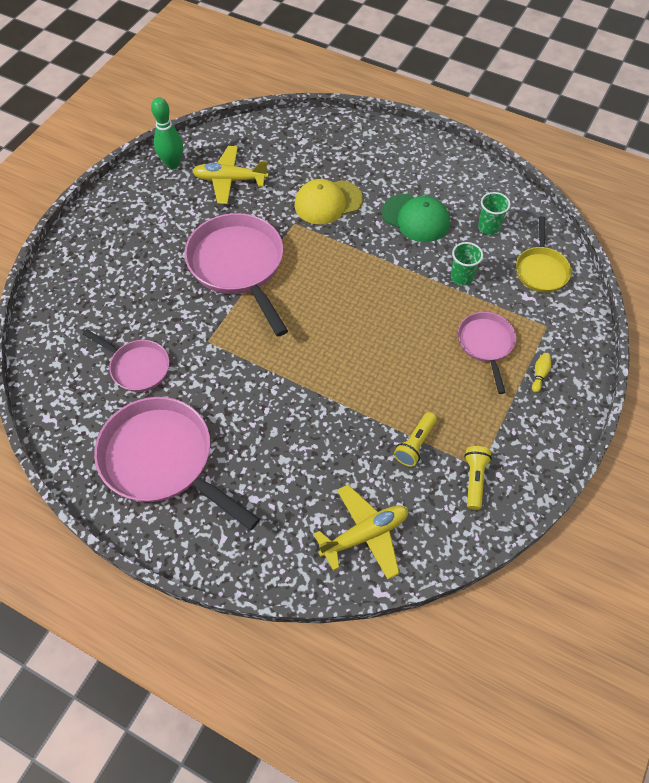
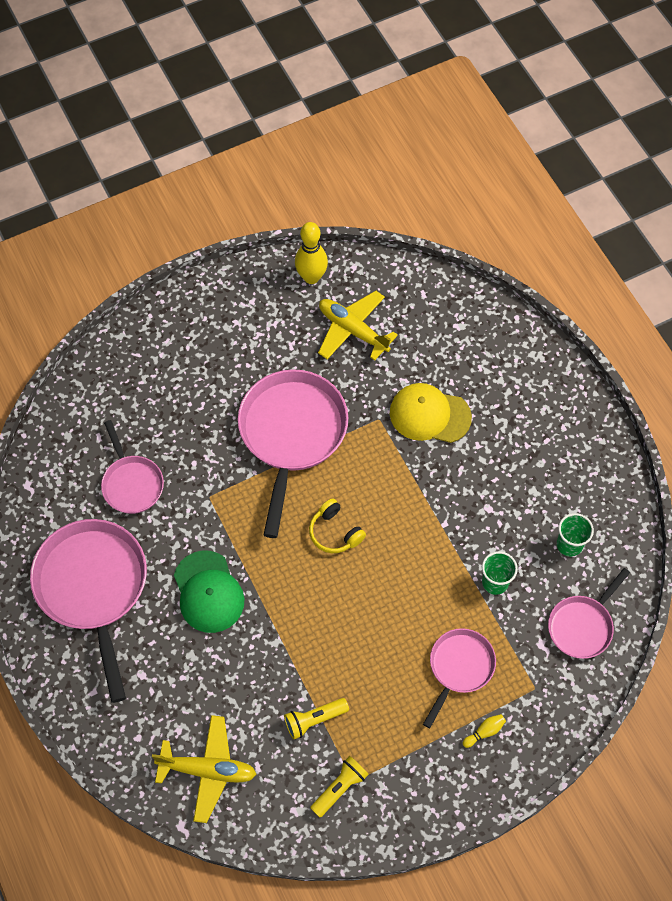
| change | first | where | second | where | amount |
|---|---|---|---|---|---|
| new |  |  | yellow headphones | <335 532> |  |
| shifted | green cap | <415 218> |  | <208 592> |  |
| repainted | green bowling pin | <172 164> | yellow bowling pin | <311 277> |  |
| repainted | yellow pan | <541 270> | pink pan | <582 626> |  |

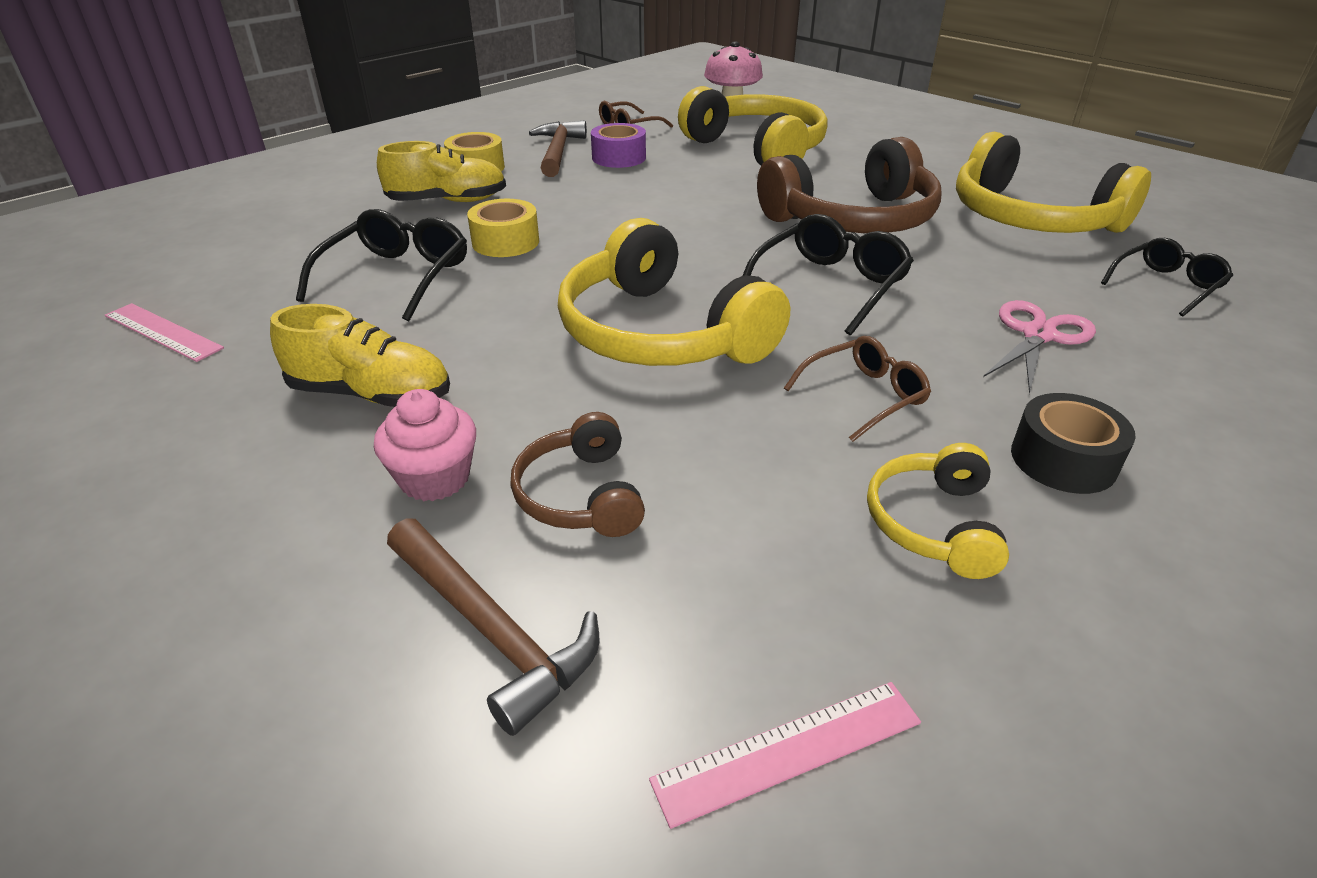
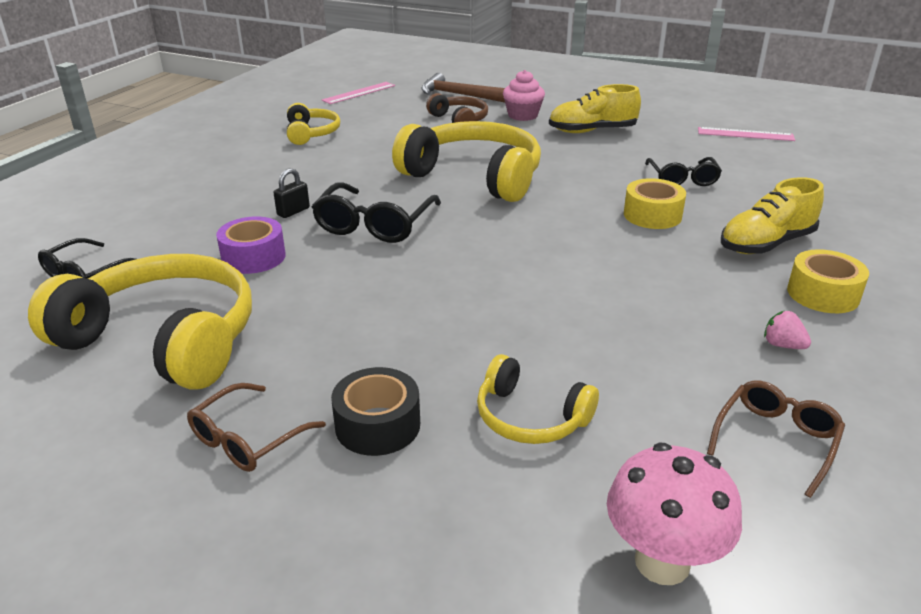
| change | first | where | second | where | amount |
|---|---|---|---|---|---|
| gone | brown headphones | <853 219> |  |  |  |
| gone | pink scissors | <1038 335> |  |  |  |
| new |  |  | black padlock | <293 211> |  |
| shifted | purple tape | <619 157> |  | <253 257> |  |
| shifted | brown glasses | <865 395> |  | <246 440> |  |
| shifted | black tape | <1063 460> |  | <377 425> |  |
| swapped | brown hammer | <558 152> | pink strawberry | <782 345> |  |
| scaled | black glasses | <397 276> |  | <682 179> | x0.66 |
| scaled | yellow headphones | <757 149> |  | <530 417> | x0.51 |

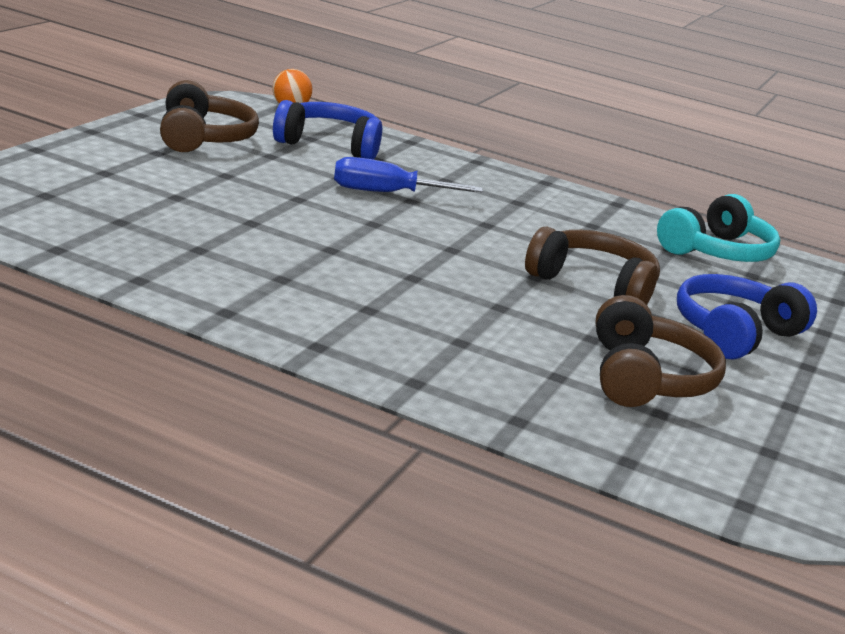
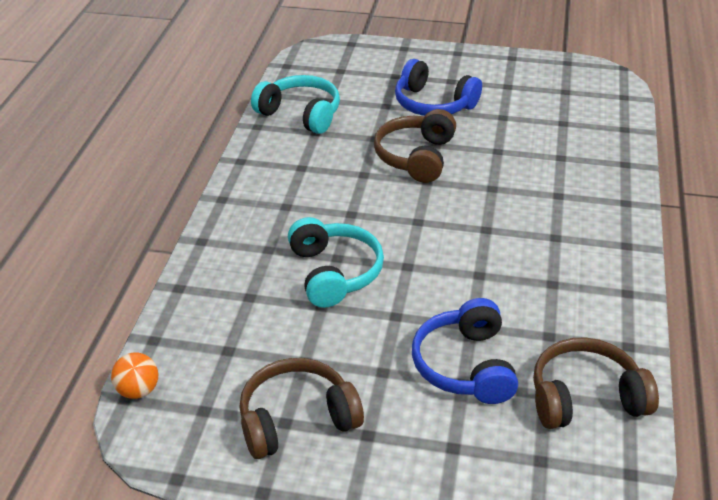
| change | first | where | second | where | amount |
|---|---|---|---|---|---|
| shifted | blue headphones | <329 145> |  | <465 366> |  |
| shifted | brown headphones | <646 378> |  | <585 398> |  |
| swapped | blue screwdriver | <387 193> | turquoise headphones | <334 273> |  |

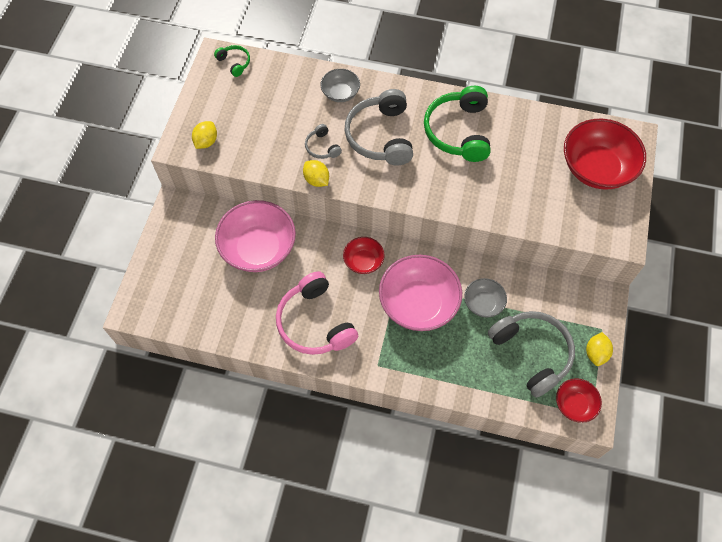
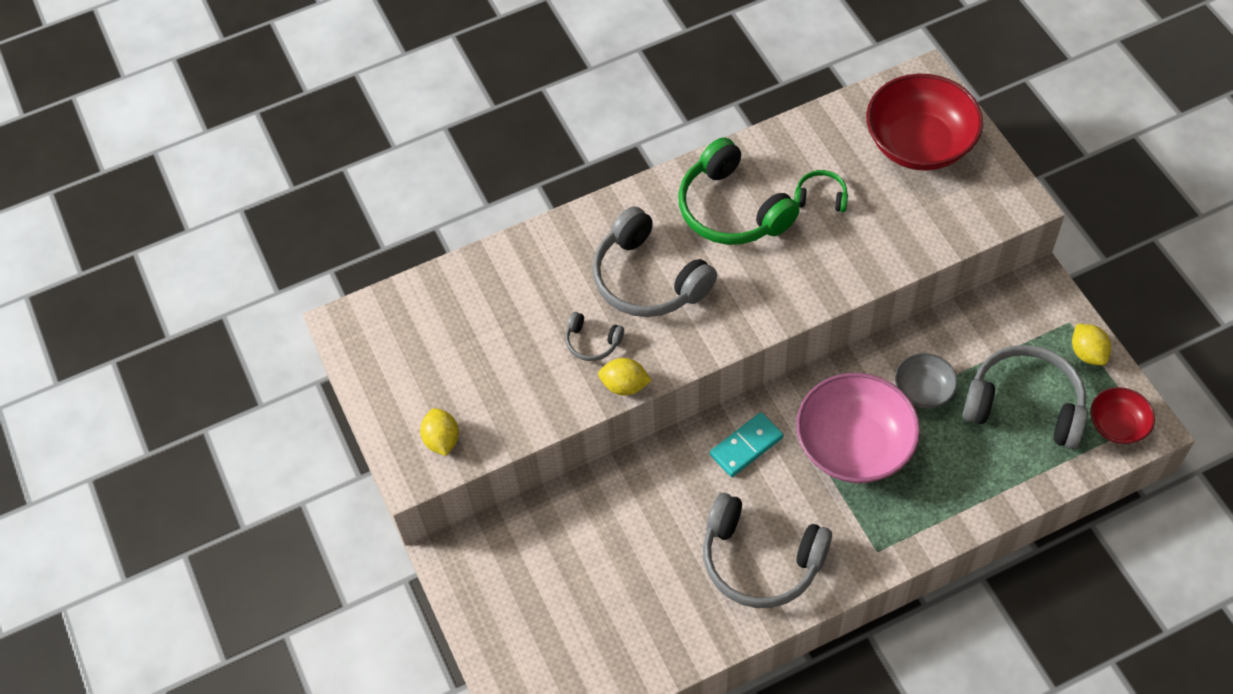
| change | first | where | second | where | amount |
|---|---|---|---|---|---|
| gone | pink bowl | <258 248> |  |  |  |
| gone | grey bowl | <340 93> |  |  |  |
| shifted | green headphones | <234 63> |  | <821 197> |  |
| swapped | red bowl | <363 261> | turquoise domino | <746 446> |  |
| repainted | pink headphones | <315 322> | grey headphones | <760 560> |  |

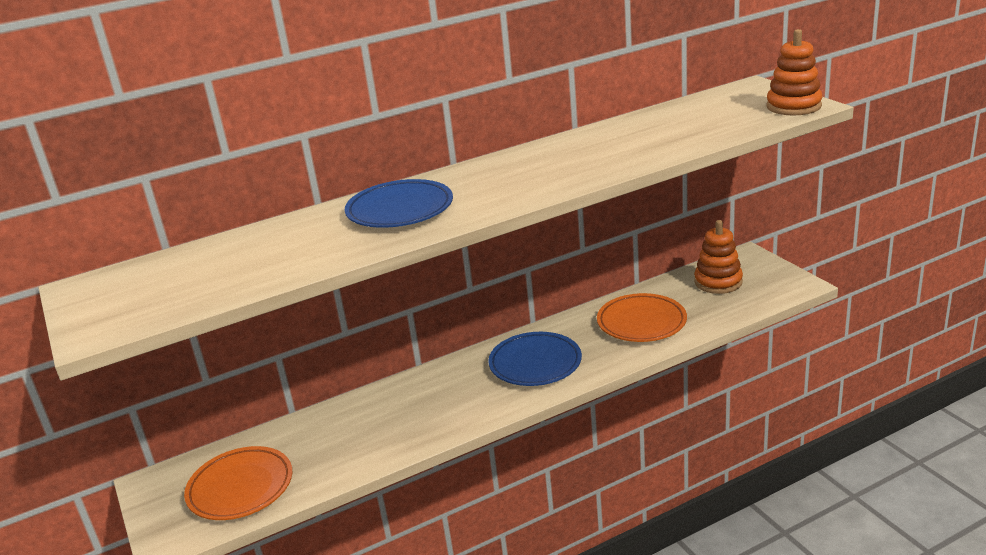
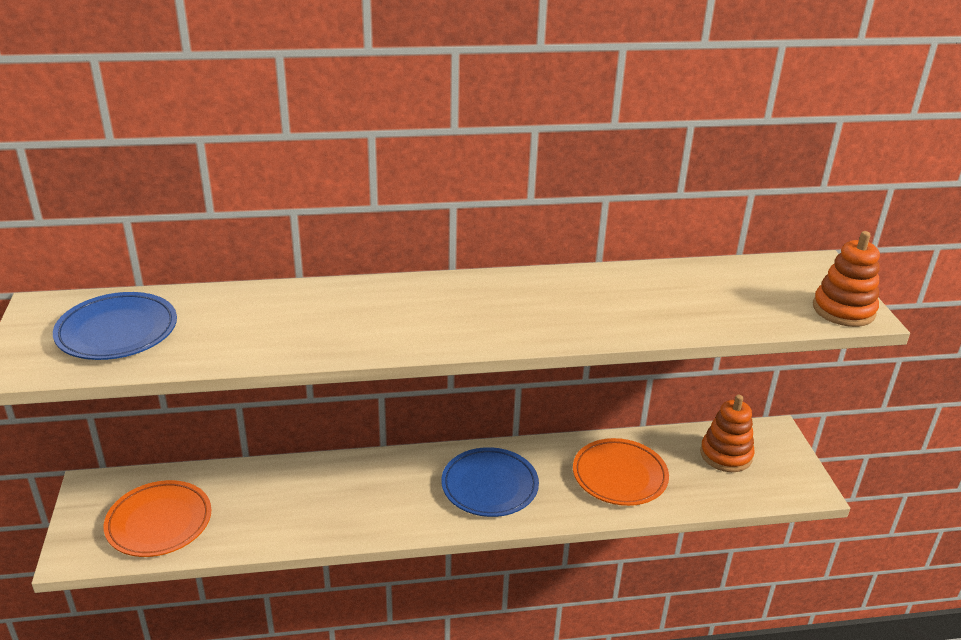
| change | first | where | second | where | amount |
|---|---|---|---|---|---|
| shifted | blue plate | <400 210> |  | <117 332> |  |

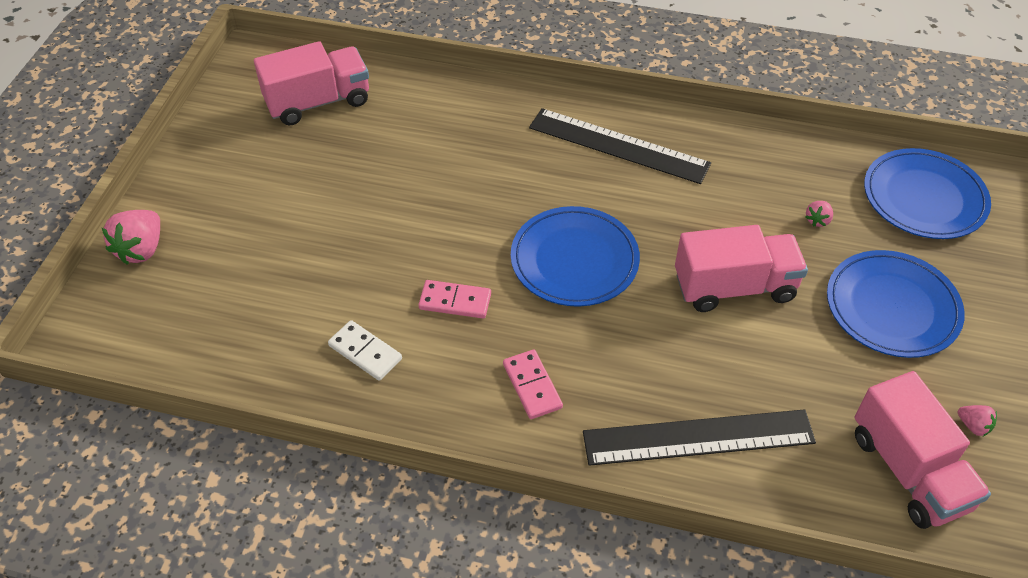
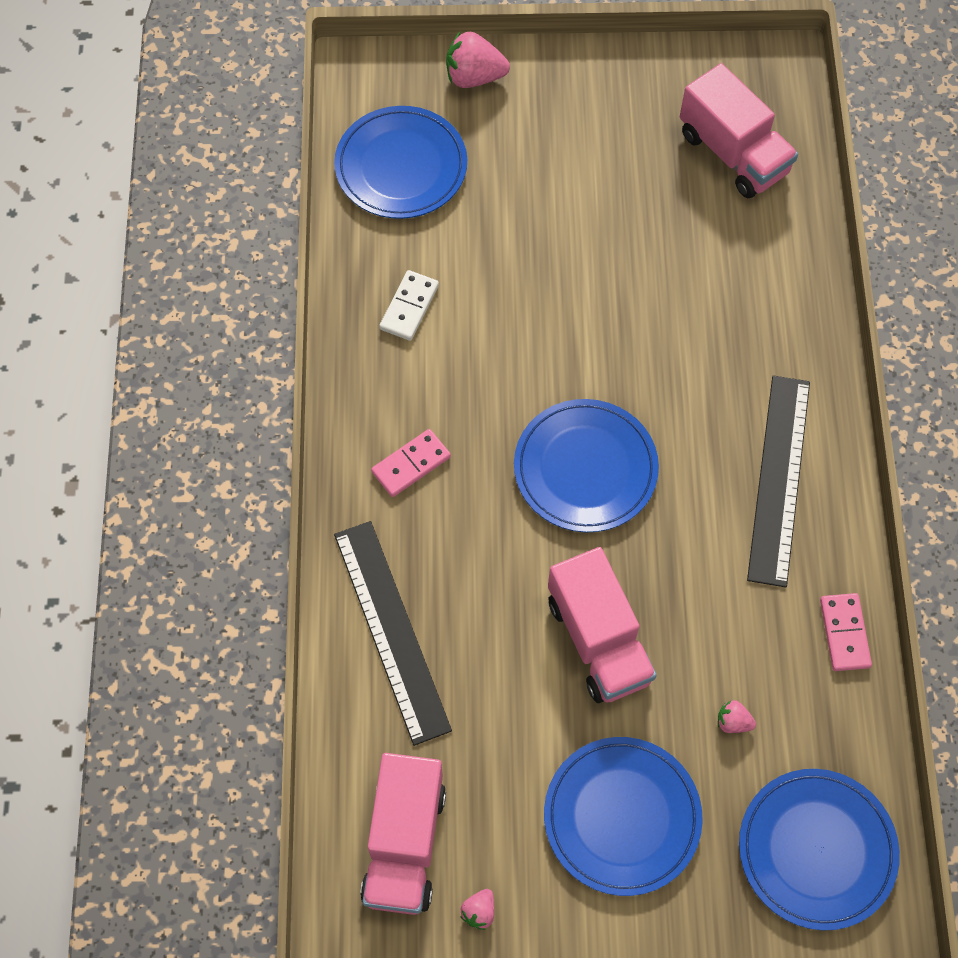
| change | first | where | second | where | amount |
|---|---|---|---|---|---|
| new |  |  | blue plate | <401 166> |  |
| shifted | pink domino | <455 301> |  | <844 633> |  |
| rotated | pink truck | <908 470> |  | <404 843> | 45 degrees counterclockwise |

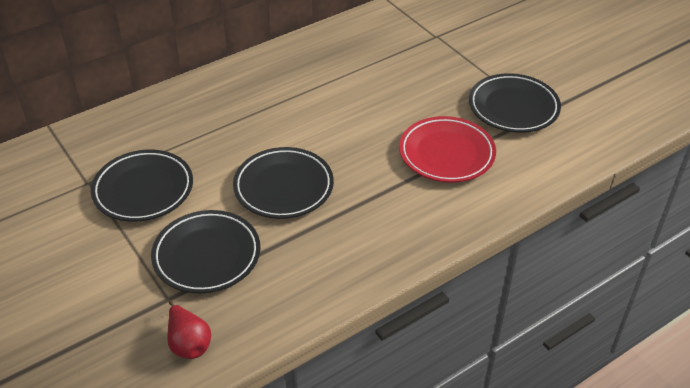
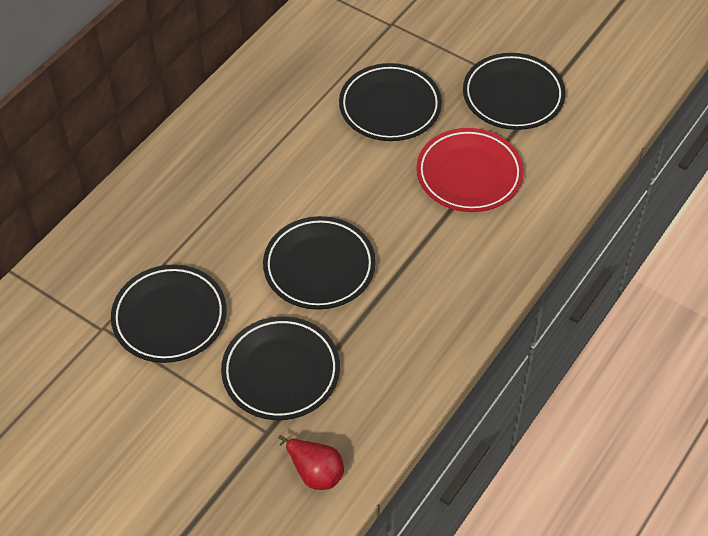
| change | first | where | second | where | amount |
|---|---|---|---|---|---|
| new |  |  | black plate | <390 107> |  |

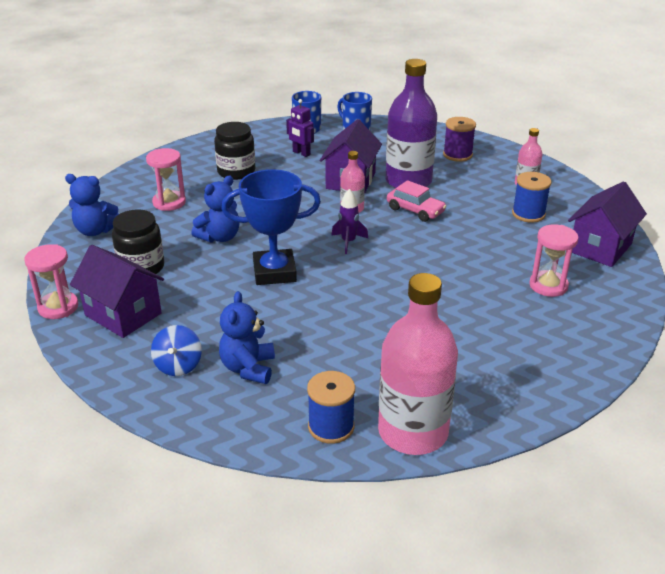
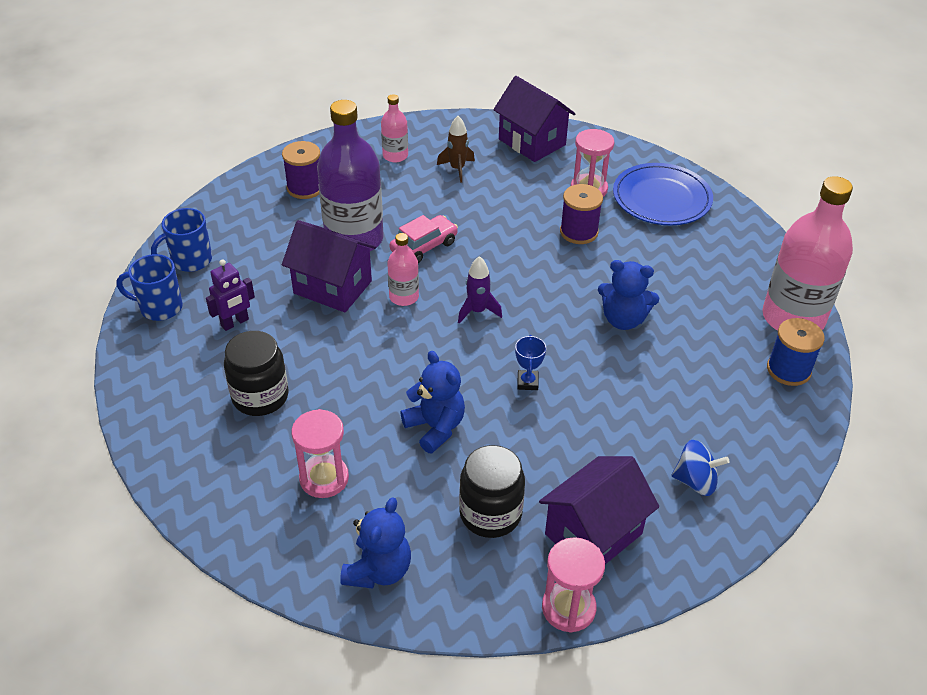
| change | first | where | second | where | amount |
|---|---|---|---|---|---|
| new |  |  | purple spool | <579 232> |  |
| new |  |  | blue plate | <661 199> |  |
| shifted | blue teddy bear | <248 368> |  | <623 319> |  |
| swapped | blue spool | <528 214> | brown rocket | <457 169> |  |
| scaled | blue trophy | <274 272> |  | <527 382> | x0.42 |

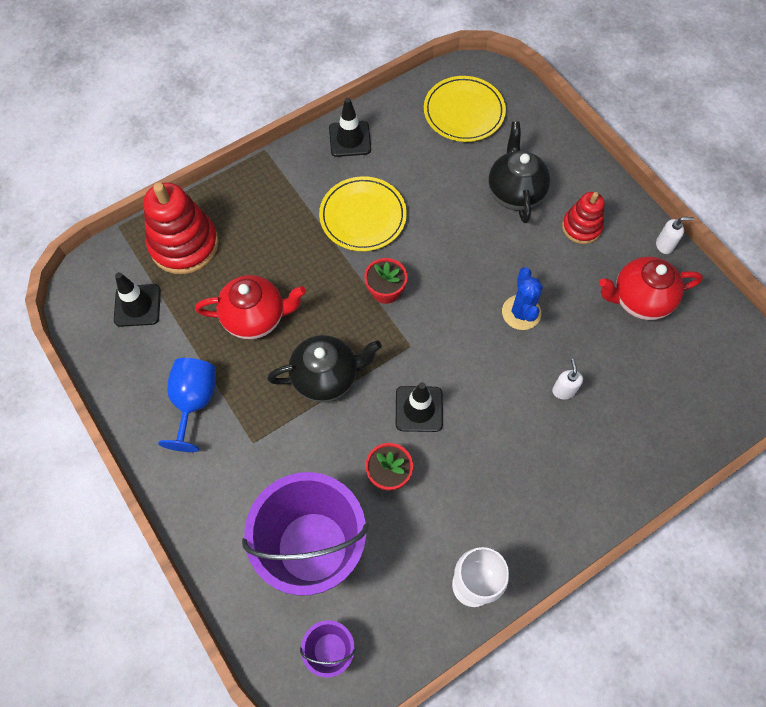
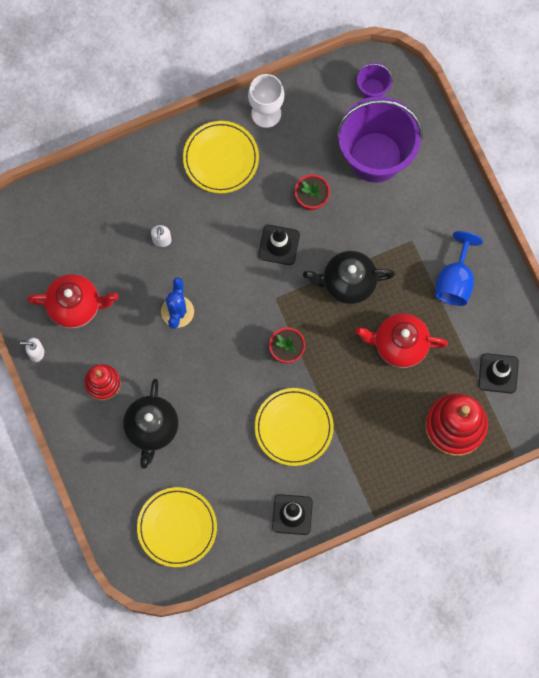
| change | first | where | second | where | amount |
|---|---|---|---|---|---|
| new |  |  | yellow plate | <221 158> |  |

